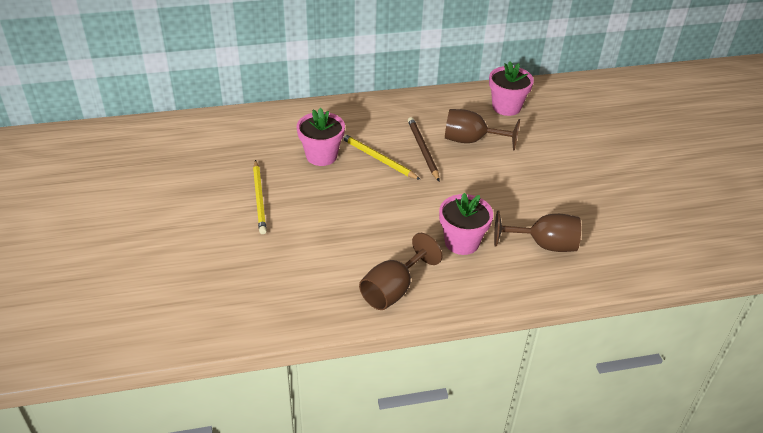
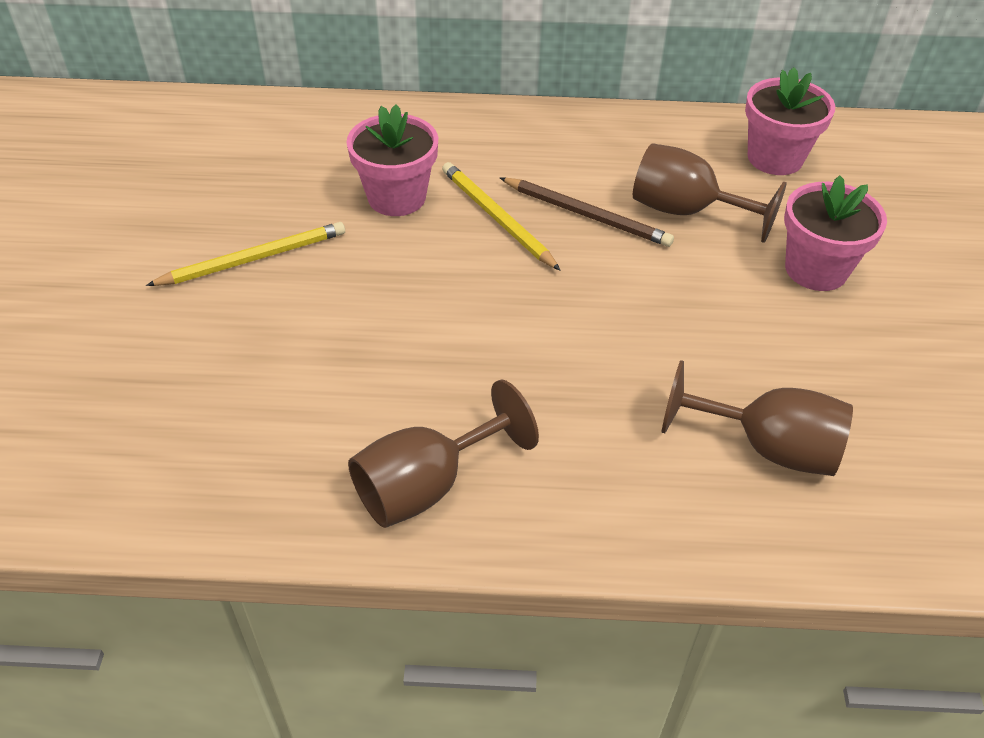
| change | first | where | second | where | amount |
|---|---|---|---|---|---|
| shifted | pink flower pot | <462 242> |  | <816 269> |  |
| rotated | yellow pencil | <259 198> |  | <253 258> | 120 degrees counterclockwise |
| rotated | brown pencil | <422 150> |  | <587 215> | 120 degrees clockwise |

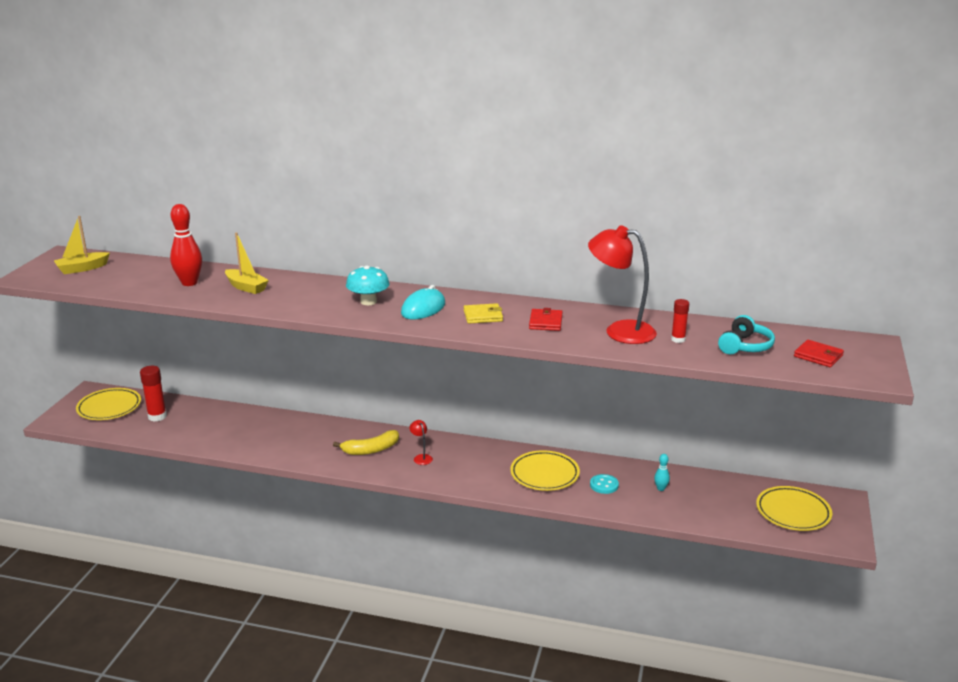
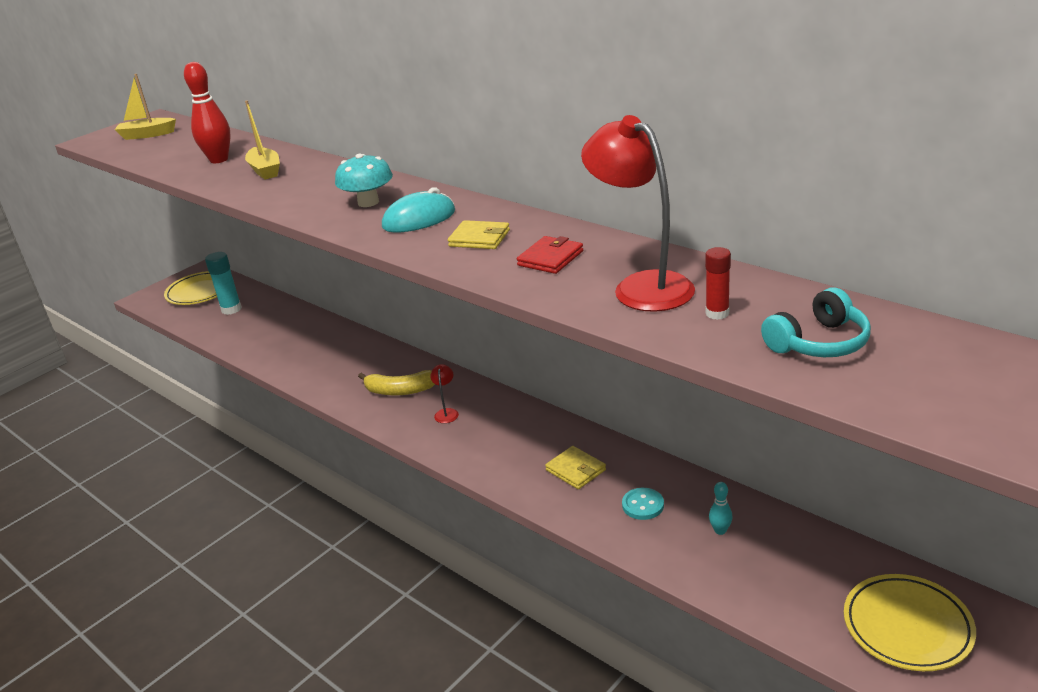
| change | first | where | second | where | amount |
|---|---|---|---|---|---|
| gone | red wallet | <818 356> |  |  |  |
| swapped | yellow plate | <544 474> | yellow wallet | <575 470> |  |
| repainted | red glue stick | <157 416> | turquoise glue stick | <231 309> |  |

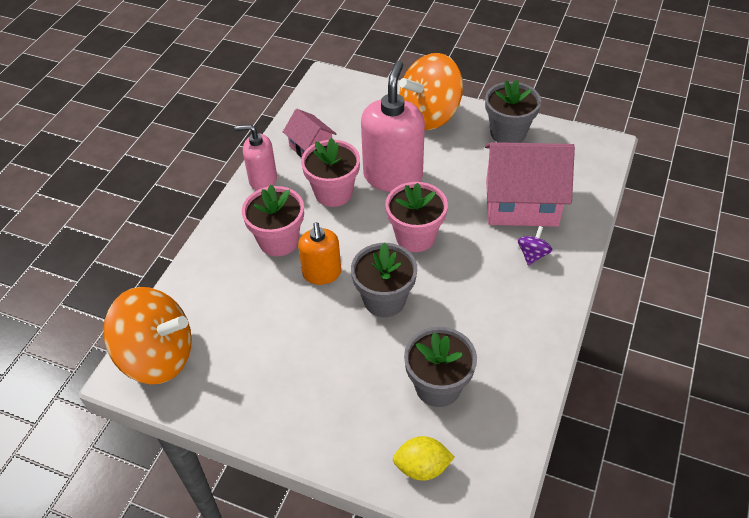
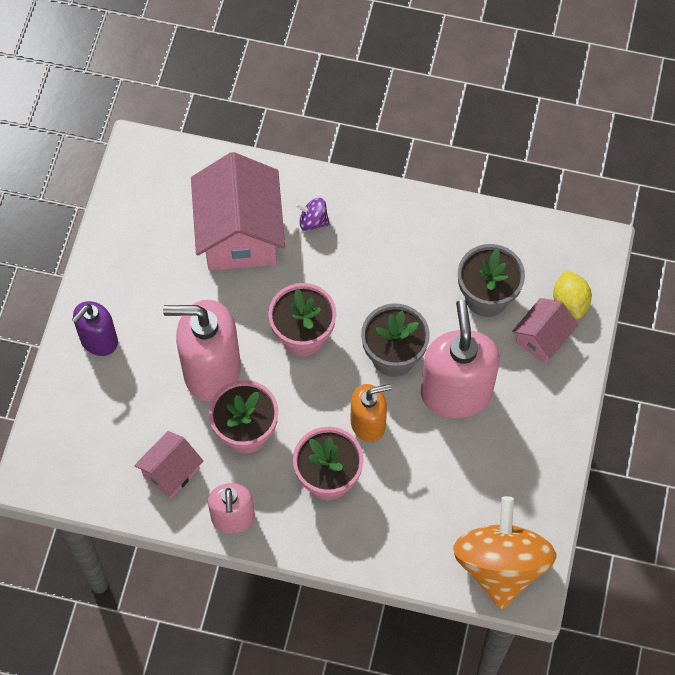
| change | first | where | second | where | amount |
|---|---|---|---|---|---|
| gone | grey flower pot | <508 133> |  |  |  |
| new |  |  | pink soap dispenser | <456 392> |  |
| new |  |  | pink house | <542 338> |  |
| swapped | orange spinning top | <429 115> | purple soap dispenser | <98 340> |  |

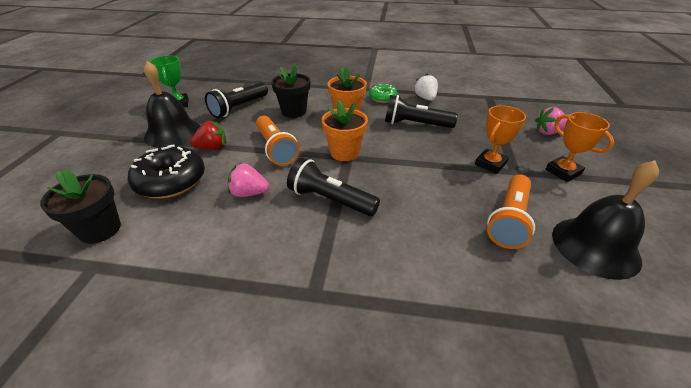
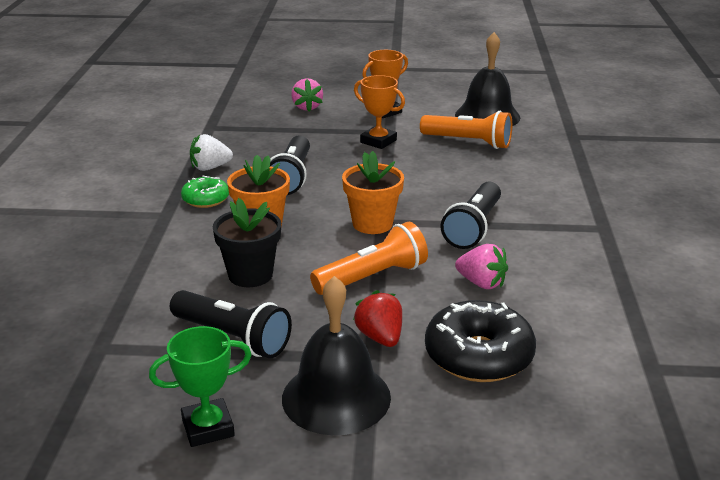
| change | first | where | second | where | amount |
|---|---|---|---|---|---|
| gone | black flower pot | <100 229> |  |  |  |
| rotated | pink strawberry | <249 193> |  | <481 283> | 60 degrees counterclockwise |

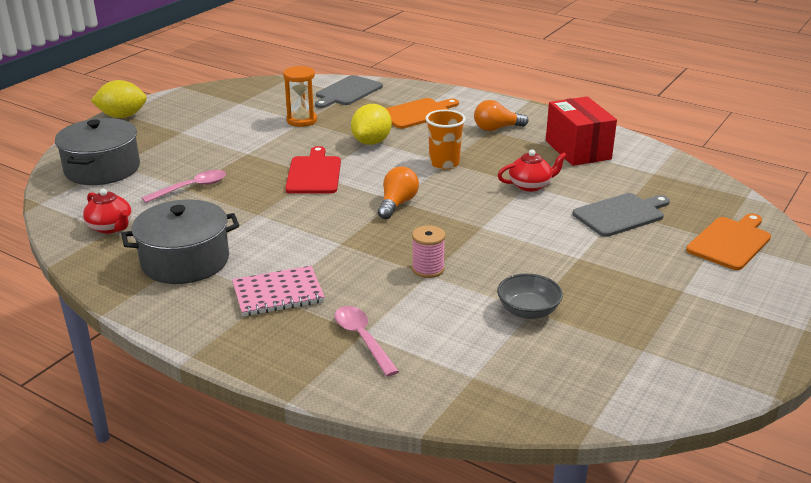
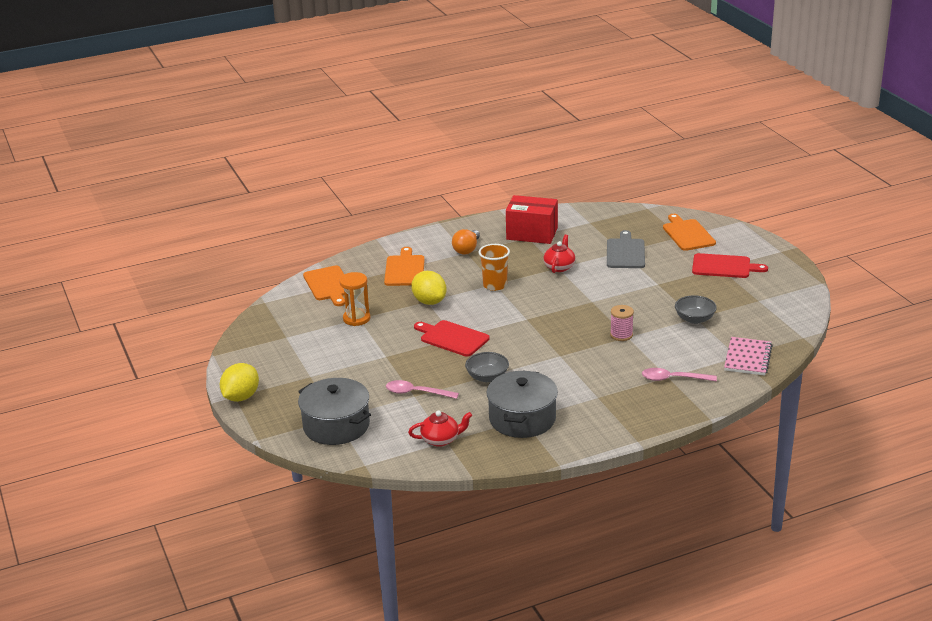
| change | first | where | second | where | amount |
|---|---|---|---|---|---|
| gone | orange light bulb | <397 204> |  |  |  |
| new |  |  | grey bowl | <487 377> |  |
| new |  |  | red cutting board | <724 266> |  |
| shifted | pink notebook | <278 294> |  | <747 358> |  |
| repainted | grey cutting board | <347 92> | orange cutting board | <328 285> |  |
| rotated | pink spoon | <191 188> |  | <416 393> | 75 degrees counterclockwise |

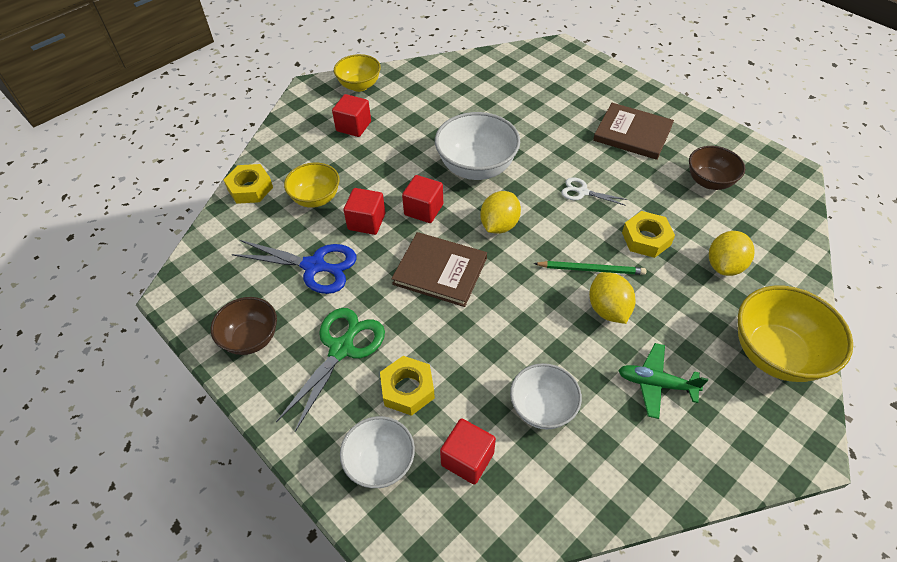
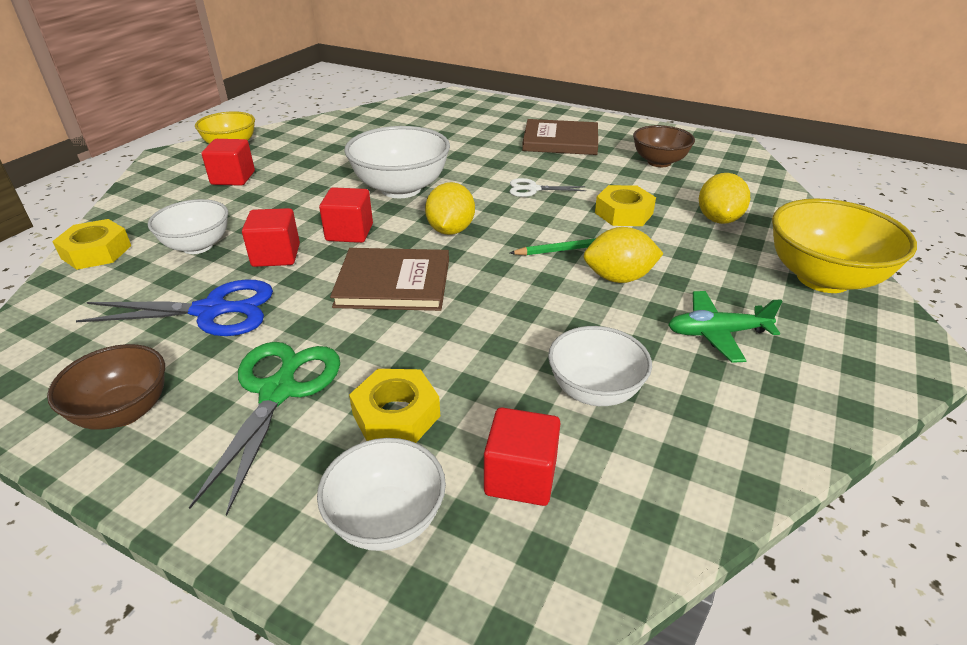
| change | first | where | second | where | amount |
|---|---|---|---|---|---|
| repainted | yellow bowl | <316 198> | white bowl | <197 246> |  |
| rotated | yellow lemon | <608 309> |  | <618 278> | 60 degrees counterclockwise |

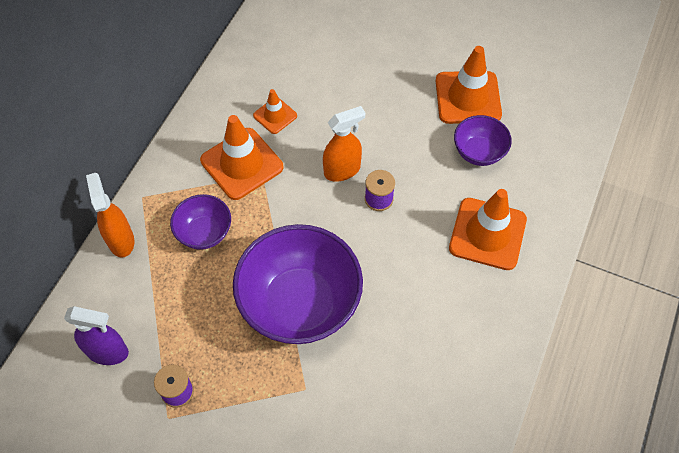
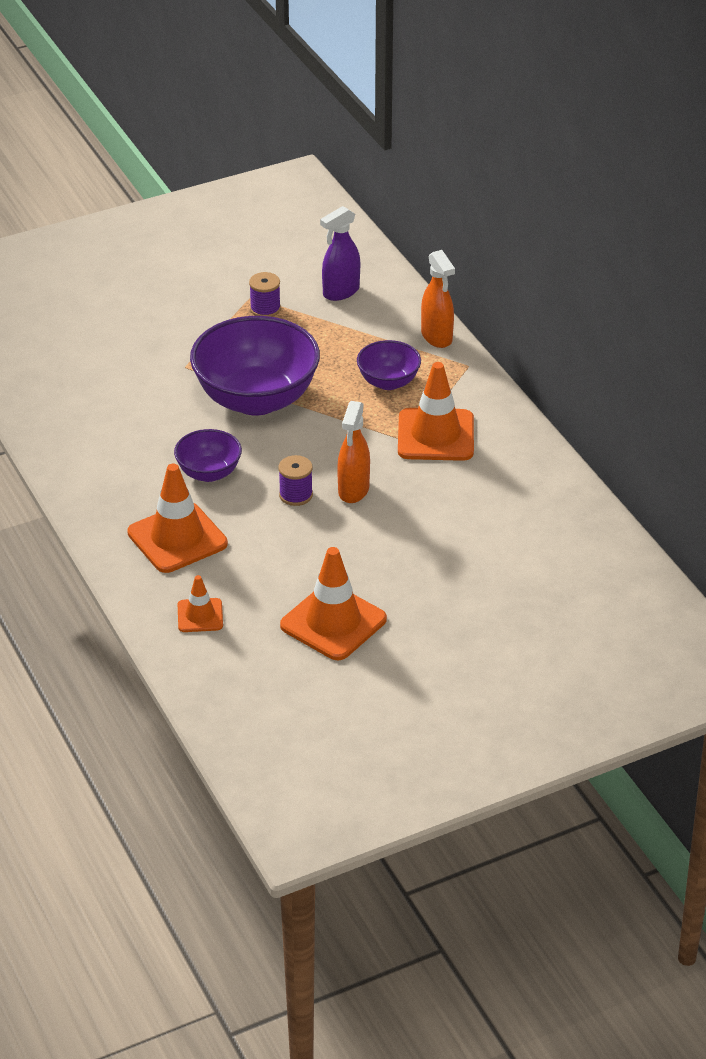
| change | first | where | second | where | amount |
|---|---|---|---|---|---|
| shifted | orange traffic cone | <275 115> |  | <200 615> |  |
| shifted | purple bowl | <478 152> |  | <209 473> |  |
| rotated | orange spray bottle | <121 240> |  | <437 337> | 45 degrees clockwise |

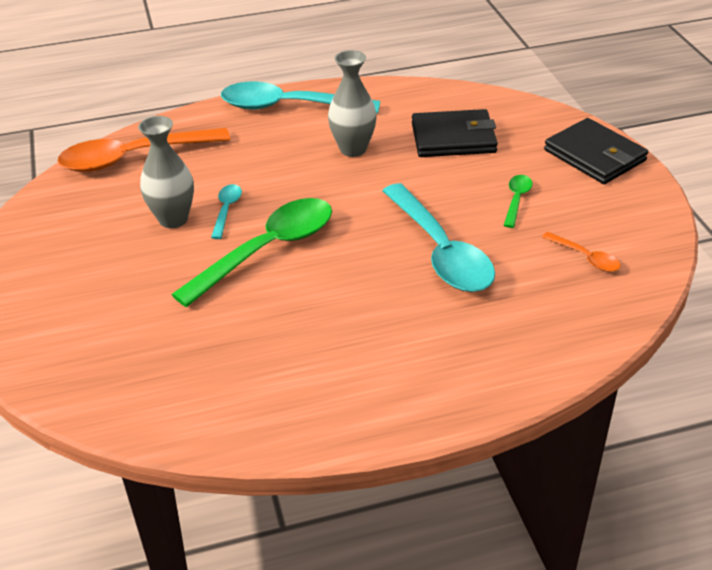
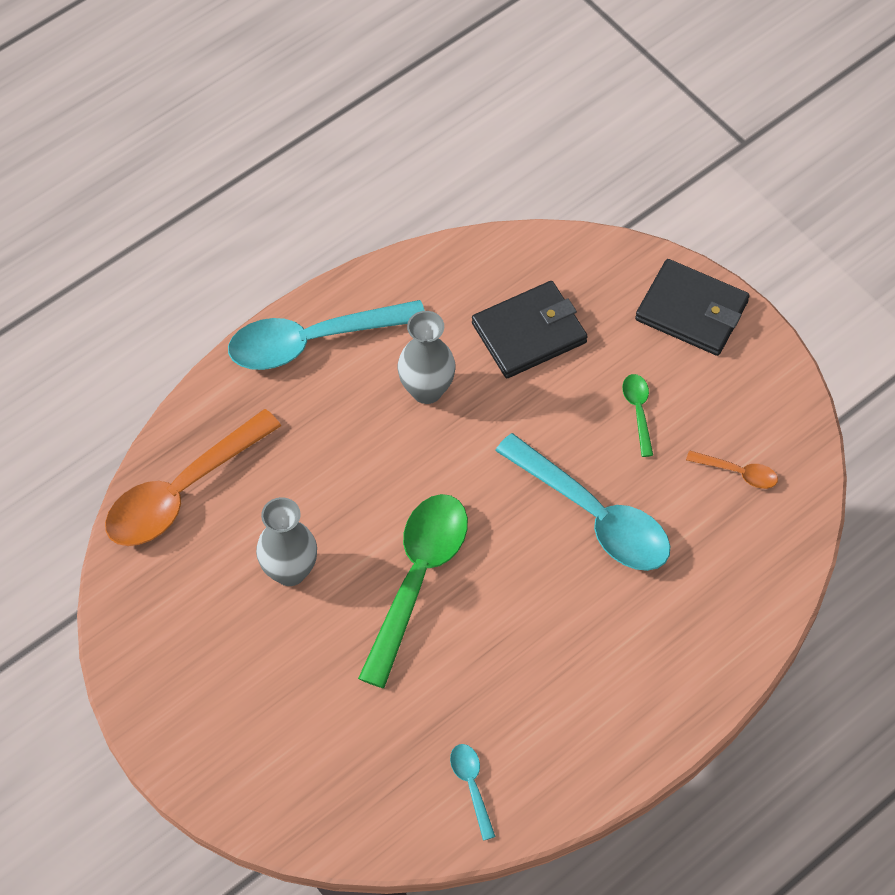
| change | first | where | second | where | amount |
|---|---|---|---|---|---|
| shifted | turquoise spoon | <226 210> |  | <471 786> |  |

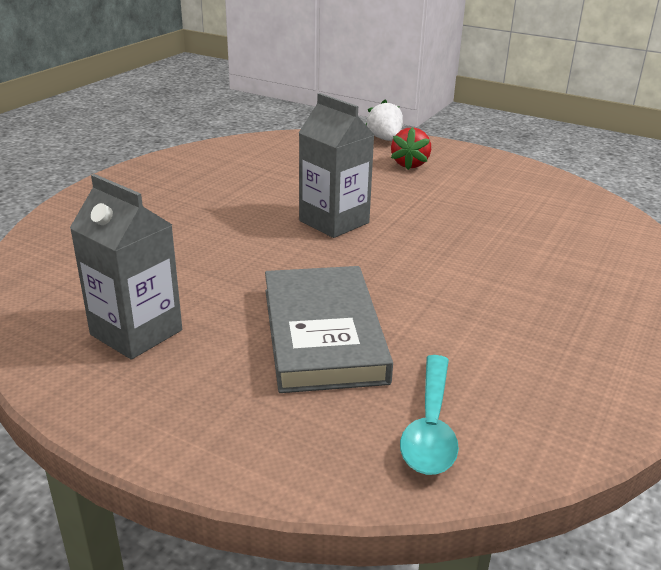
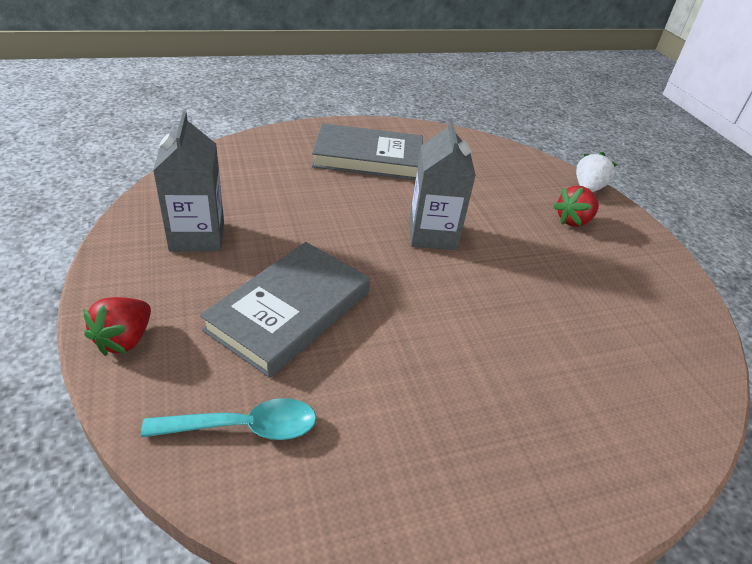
| change | first | where | second | where | amount |
|---|---|---|---|---|---|
| new |  |  | red strawberry | <125 340> |  |
| new |  |  | grey book | <368 157> |  |
| rotated | turquoise spoon | <430 427> |  | <244 427> | 150 degrees counterclockwise |

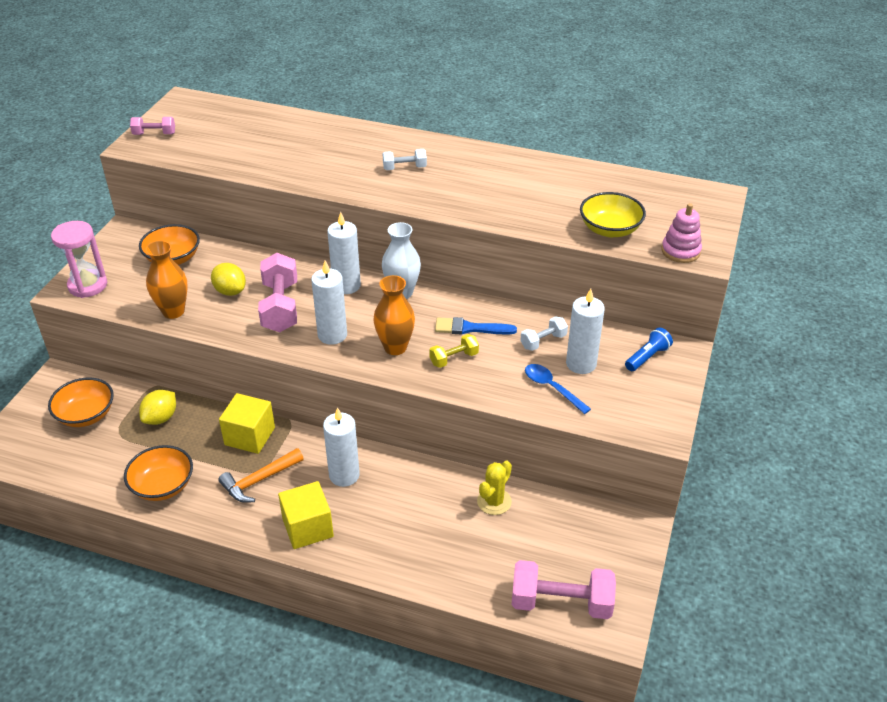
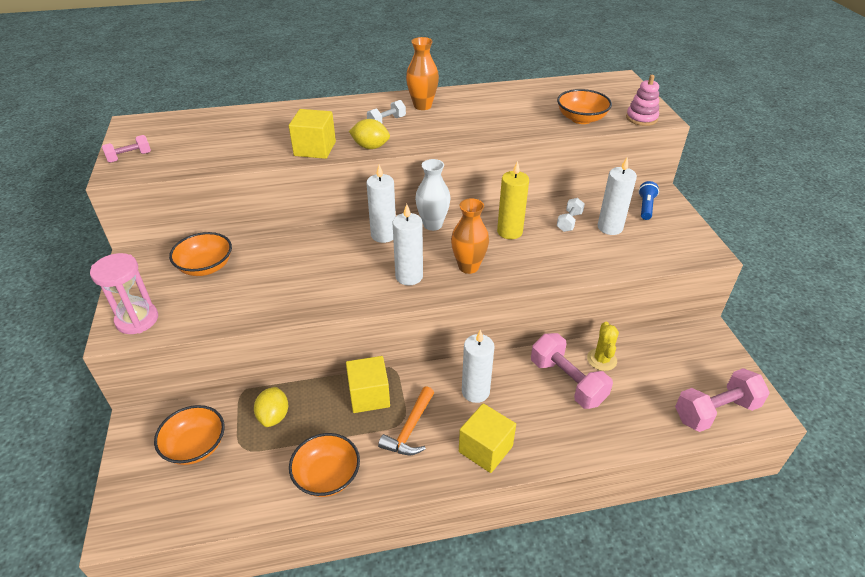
| change | first | where | second | where | amount |
|---|---|---|---|---|---|
| gone | yellow dumbbell | <454 359> |  |  |  |
| gone | blue spoon | <552 388> |  |  |  |
| new |  |  | yellow cube | <315 149> |  |
| shifted | orange vase | <173 311> |  | <422 106> |  |
| shifted | yellow lemon | <230 291> |  | <370 147> |  |
| shifted | pink dumbbell | <280 307> |  | <567 382> |  |
| swapped | blue brush | <470 328> | yellow candle | <509 232> |  |
| repainted | yellow bowl | <610 229> | orange bowl | <581 119> |  |

